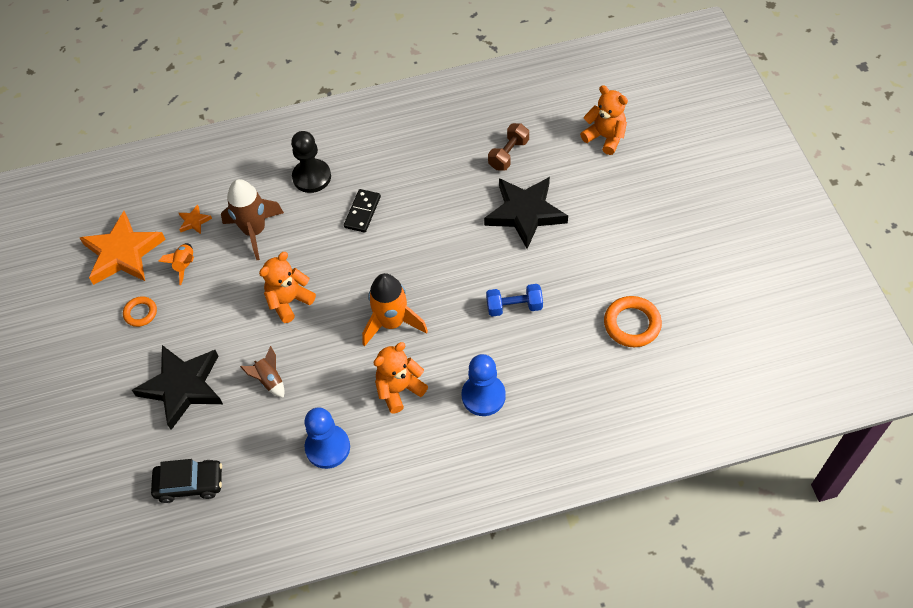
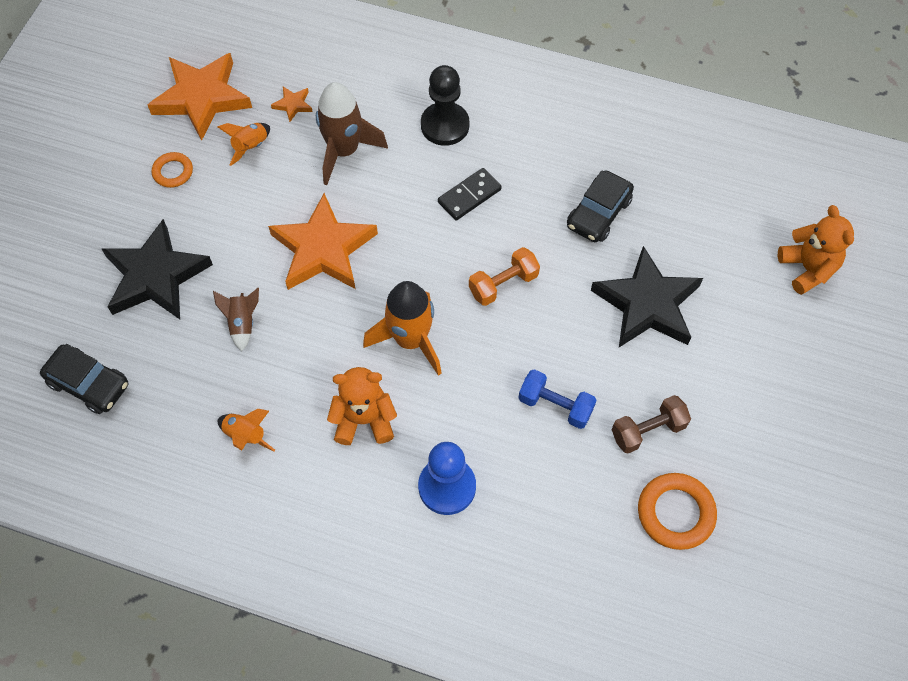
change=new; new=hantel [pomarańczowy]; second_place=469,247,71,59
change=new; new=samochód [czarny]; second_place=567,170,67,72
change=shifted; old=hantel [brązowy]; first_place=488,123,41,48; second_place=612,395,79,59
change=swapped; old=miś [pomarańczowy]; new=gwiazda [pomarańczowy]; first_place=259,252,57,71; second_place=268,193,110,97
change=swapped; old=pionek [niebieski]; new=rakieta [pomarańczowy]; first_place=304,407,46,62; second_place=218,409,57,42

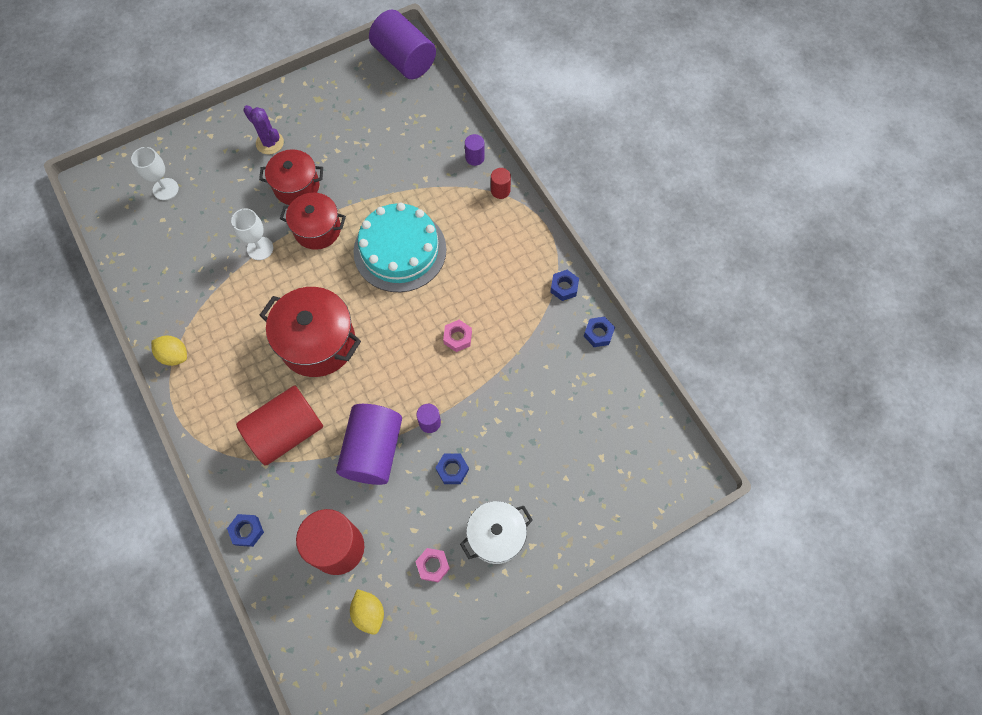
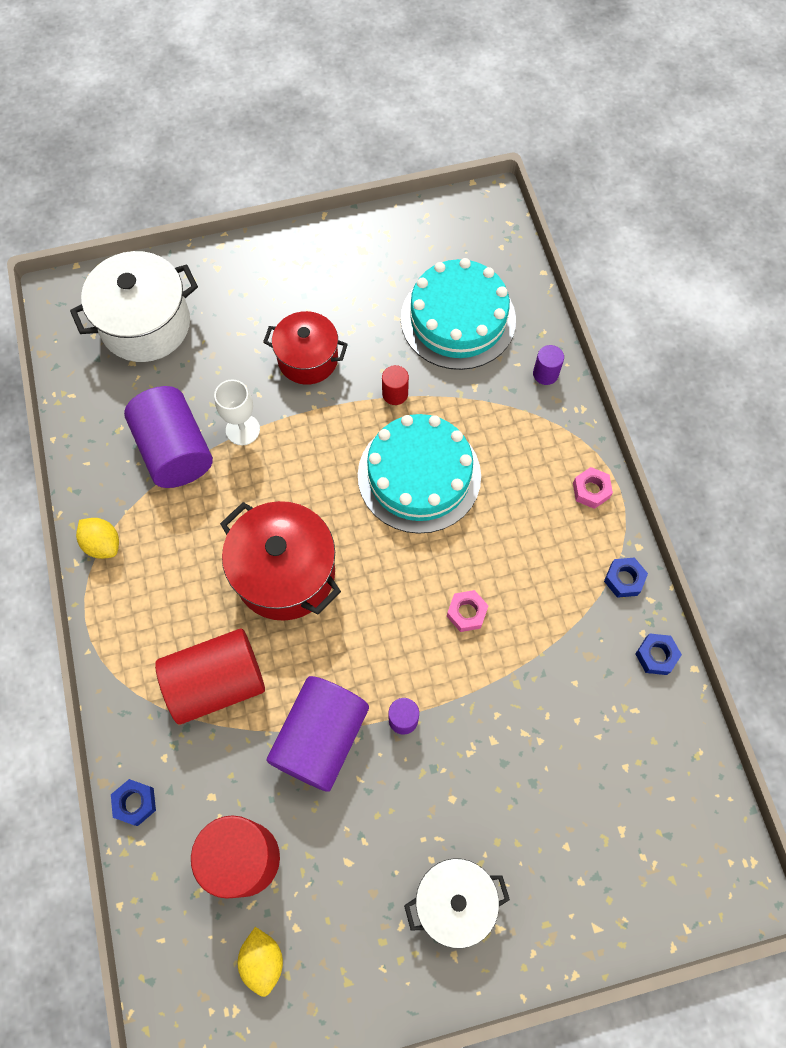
change=gone; old=kaktus [fioletowy]; first_place=243,105,41,49
change=gone; old=garnek [czerwony]; first_place=280,193,66,57
change=gone; old=nakrętka [niebieski]; first_place=436,453,33,31
change=new; new=tort [turkusowy]; second_place=401,258,115,112
change=shifted; old=walec [fioletowy]; first_place=369,10,67,69; second_place=124,386,89,102
change=shifted; old=nakrętka [różowy]; first_place=415,548,35,35; second_place=573,467,40,42
change=shifted; old=walec [czerwony]; first_place=491,168,20,31; second_place=382,365,27,40
change=swapped; old=kielich [biały]; new=garnek [biały]; first_place=131,147,48,53; second_place=70,251,128,111

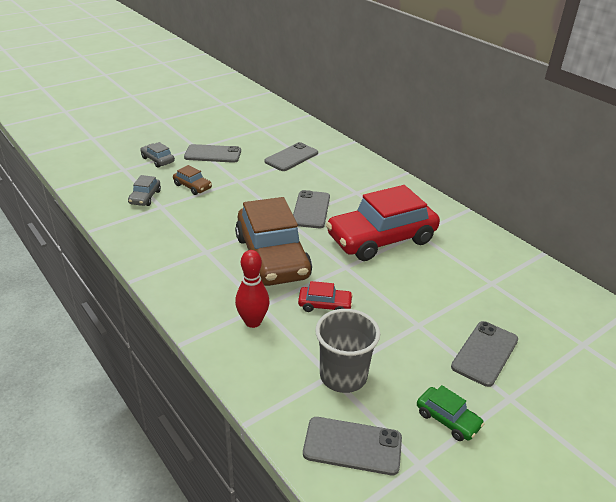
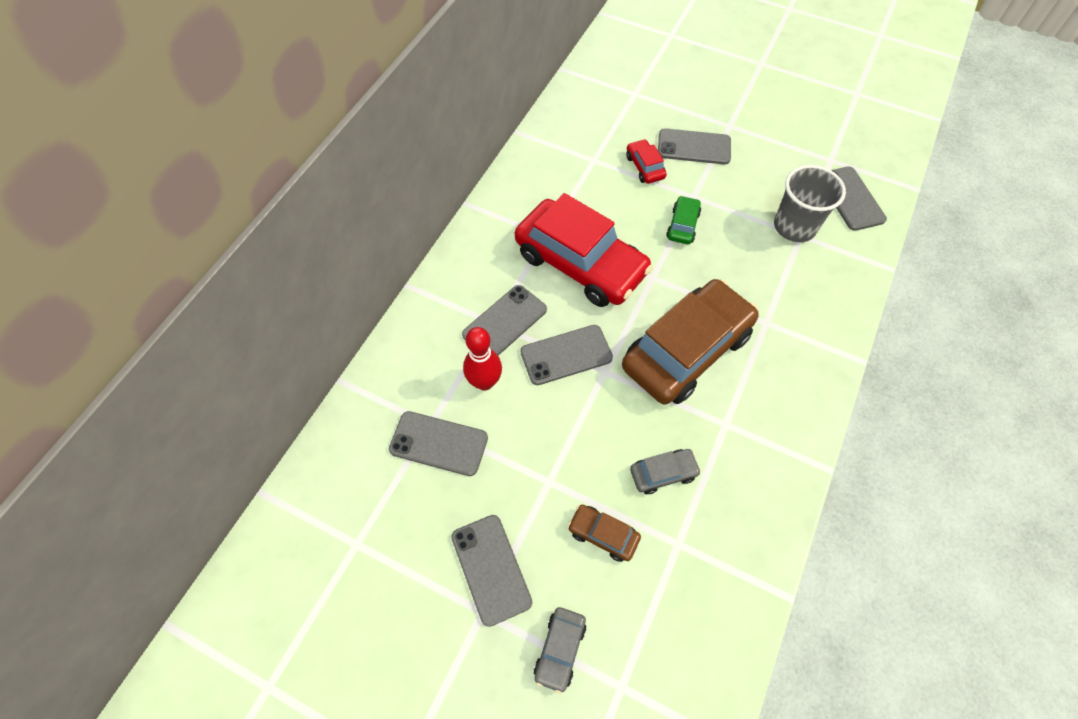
change=new; new=telefon [szary]; second_place=462,285,85,71
change=shifted; old=samochód [szary]; first_place=128,175,33,31; second_place=630,449,71,45
change=shifted; old=kręgiel [czerwony]; first_place=235,250,35,78; second_place=463,327,39,63
change=shifted; old=samochód [czerwony]; first_place=298,281,55,31; second_place=626,139,41,45
change=shifted; old=samochód [zielony]; first_place=417,385,67,56; second_place=666,196,35,48
change=rotated; old=samochód [brązowy]; first_place=173,165,39,30; second_place=568,505,73,57; degrees=-75

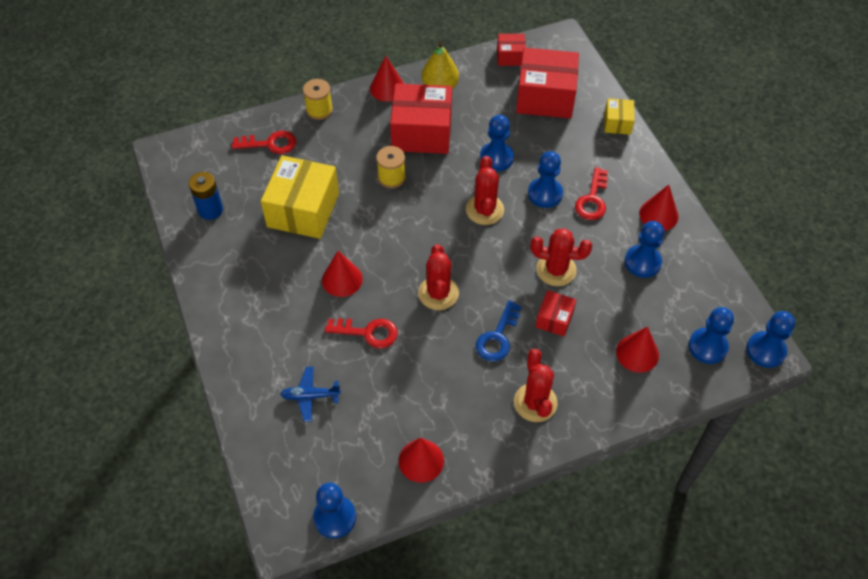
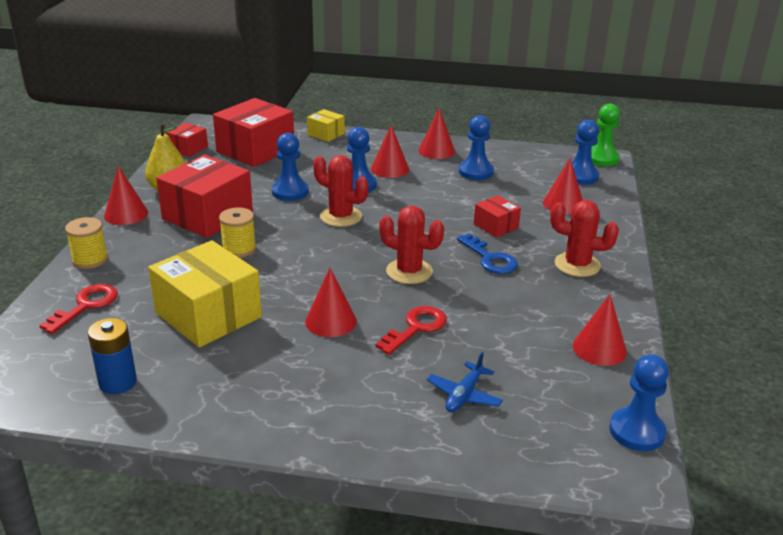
change=gone; old=kaktus [czerwony]; first_place=530,228,62,58
change=swapped; old=klucz [czerwony]; new=stożek [czerwony]; first_place=575,167,33,53; second_place=371,125,38,53
change=repainted; old=pionek [niebieski]; new=pionek [zielony]; first_place=746,311,49,57; second_place=591,104,29,62

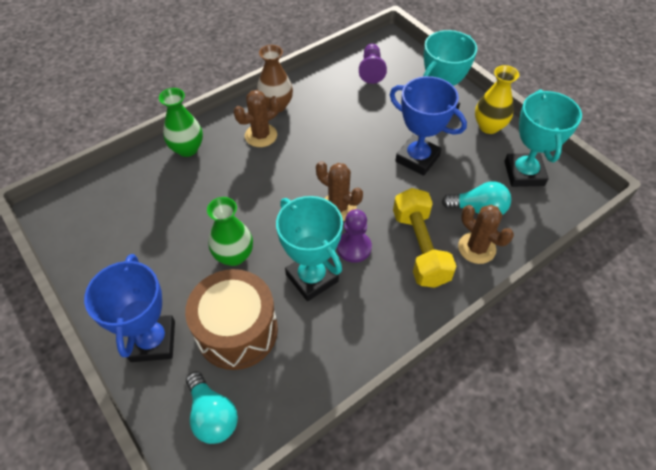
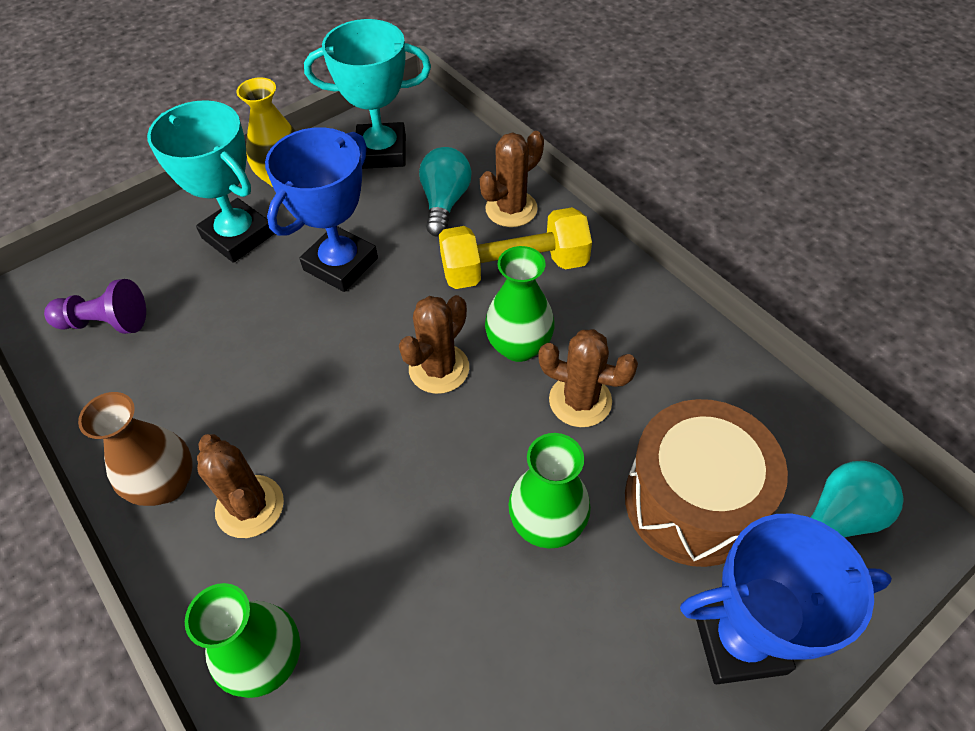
change=swapped; old=puchar [turkusowy]; new=kaktus [brązowy]; first_place=276,196,67,105; second_place=538,329,100,98
change=swapped; old=pionek [fioletowy]; new=wazon [zielony]; first_place=337,209,35,54; second_place=485,246,70,116

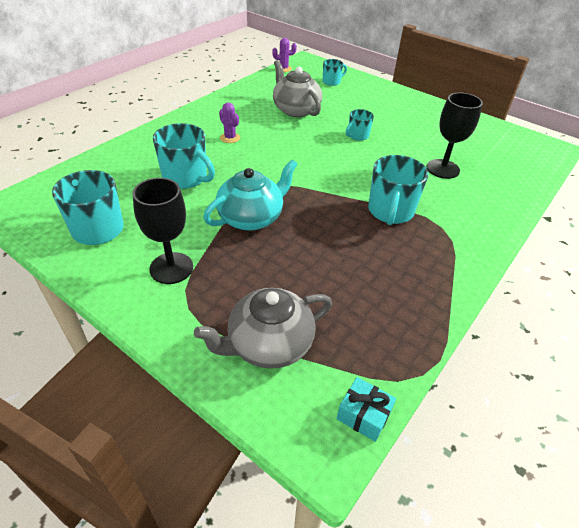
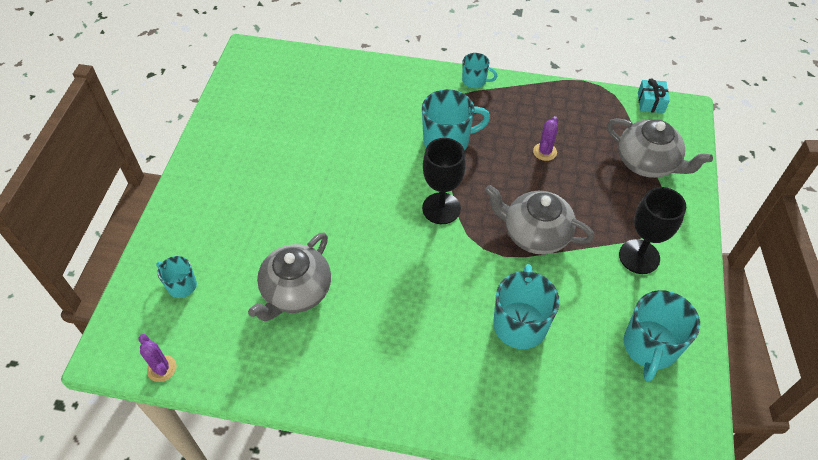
change=shifted; old=kaktus [fioletowy]; first_place=219,102,21,41; second_place=533,116,25,45
change=shifted; old=kubek [turkusowy]; first_place=346,109,28,32; second_place=462,53,36,35
change=shifted; old=kielich [czarny]; first_place=427,93,56,86; second_place=422,138,44,86
change=repainted; old=imbryk [turkusowy]; new=imbryk [szary]; first_place=203,160,95,71; second_place=485,185,110,69

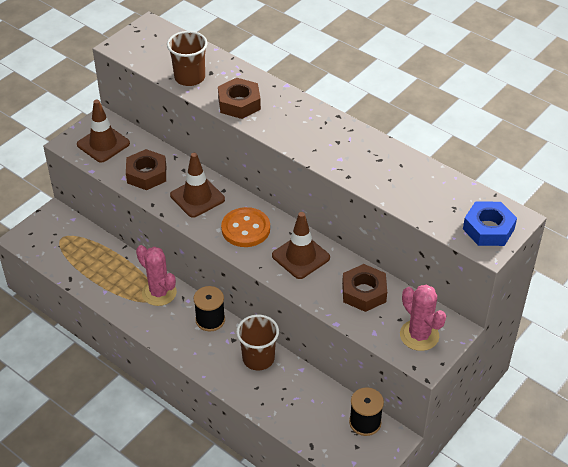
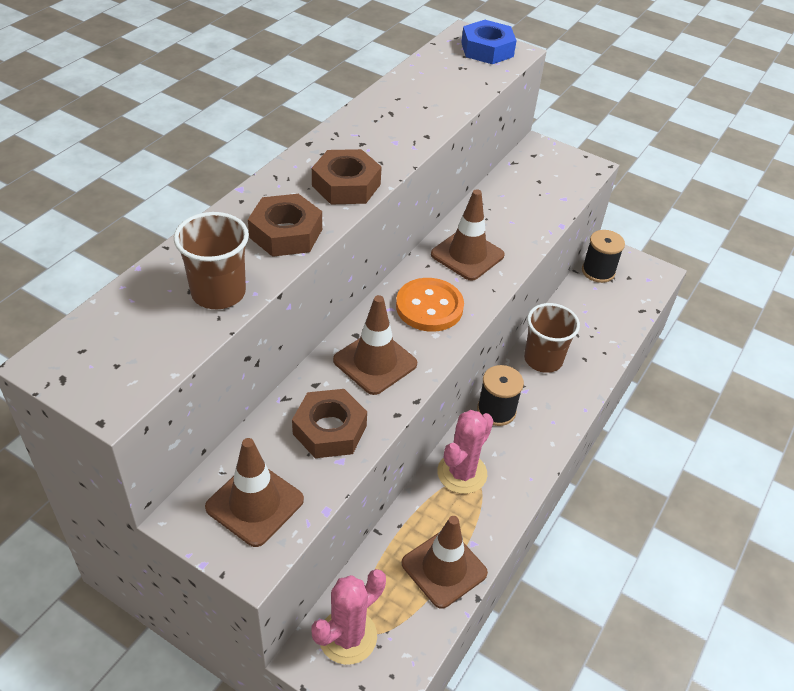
change=new; new=pachołek [brązowy]; second_place=402,516,86,93
change=shifted; old=nakrętka [brązowy]; first_place=342,264,45,48; second_place=312,149,70,55
change=shifted; old=kaktus [różowy]; first_place=400,285,46,66; second_place=311,569,75,96

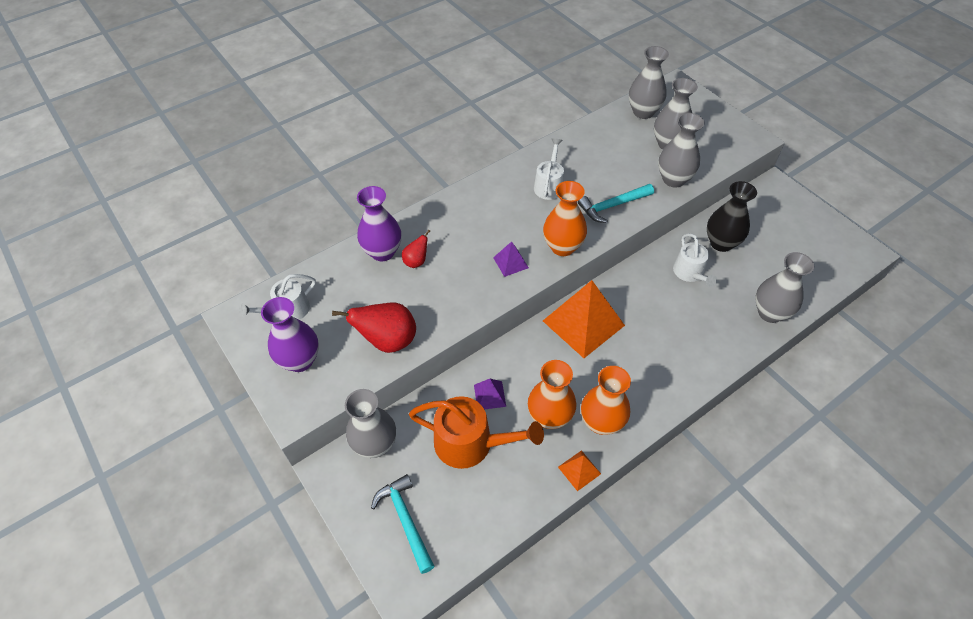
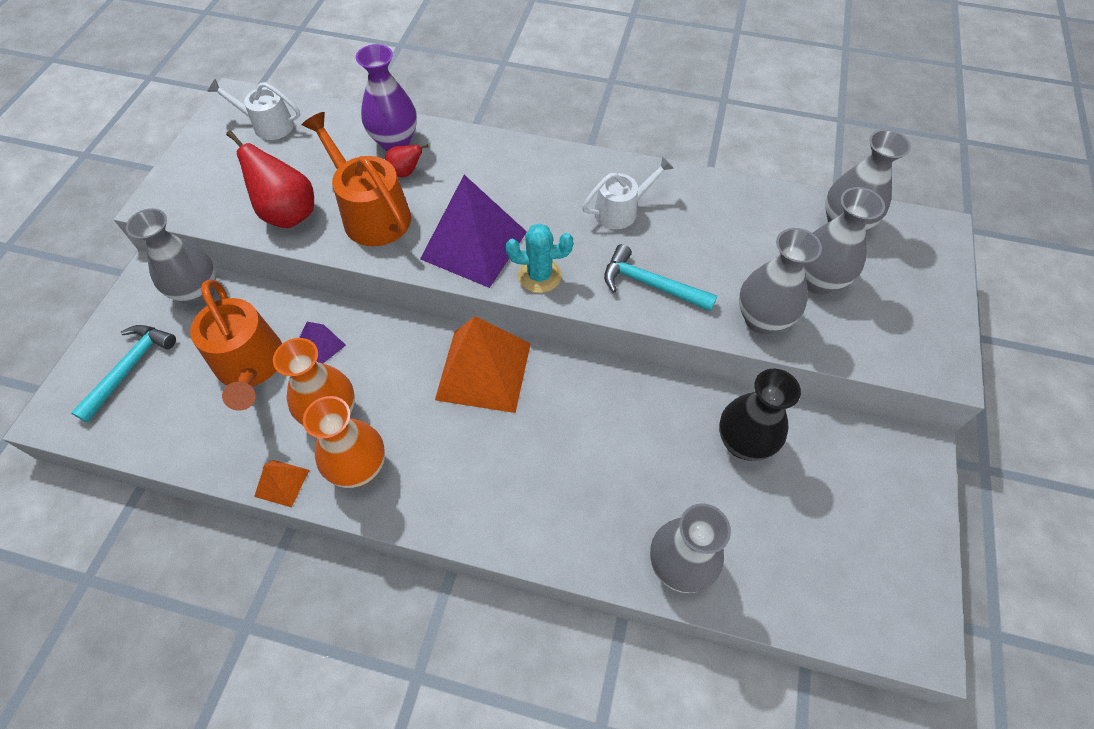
change=gone; old=wazon [fioletowy]; first_place=261,297,58,75
change=gone; old=konewka [biały]; first_place=673,233,45,54
change=new; new=konewka [pomarańczowy]; second_place=302,112,109,134
change=swapped; old=wazon [pomarańczowy]; new=kaktus [turkusowy]; first_place=543,181,44,75; second_place=506,223,67,70
change=scaled; old=piramida [fioletowy]; first_place=493,241,36,36; second_place=420,175,107,113; factor=2.17

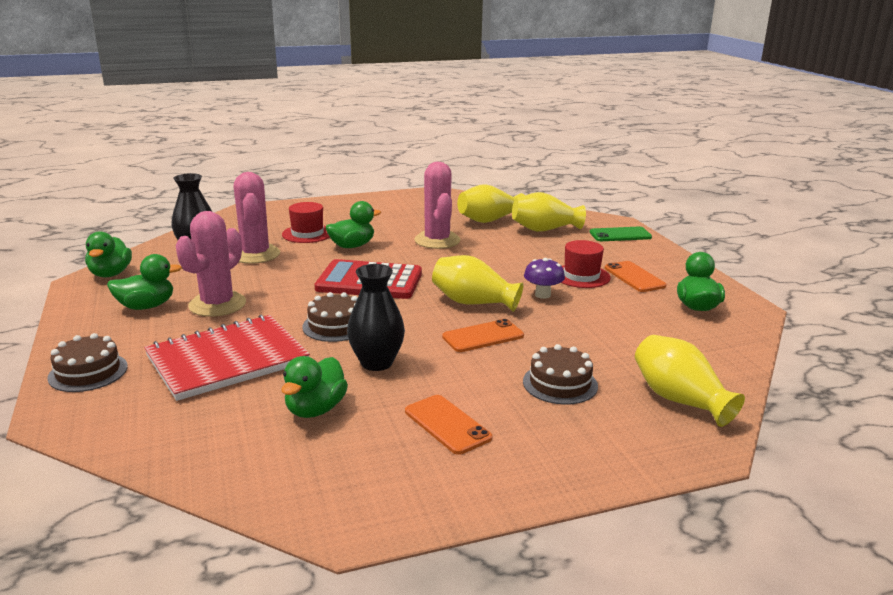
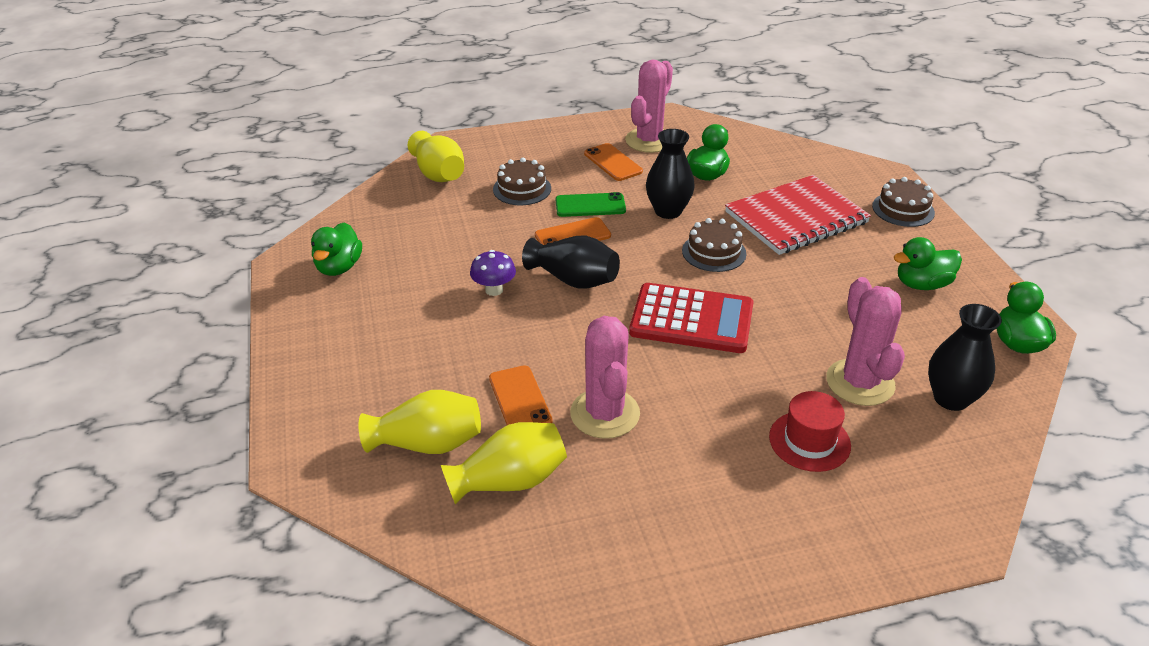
change=gone; old=kaczka [zielony]; first_place=325,201,56,47
change=gone; old=kapelusz [czerwony]; first_place=561,240,50,48
change=shifted; old=kaktus [różowy]; first_place=176,211,70,106; second_place=625,60,48,93
change=shifted; old=telefon [zielony]; first_place=590,227,62,14; second_place=556,192,70,25
change=shifted; old=telefon [pomarańczowy]; first_place=605,261,61,31; second_place=489,365,64,60
change=repainted; old=wazon [żółty]; new=wazon [czarny]; first_place=432,255,92,57; second_place=522,235,98,54

